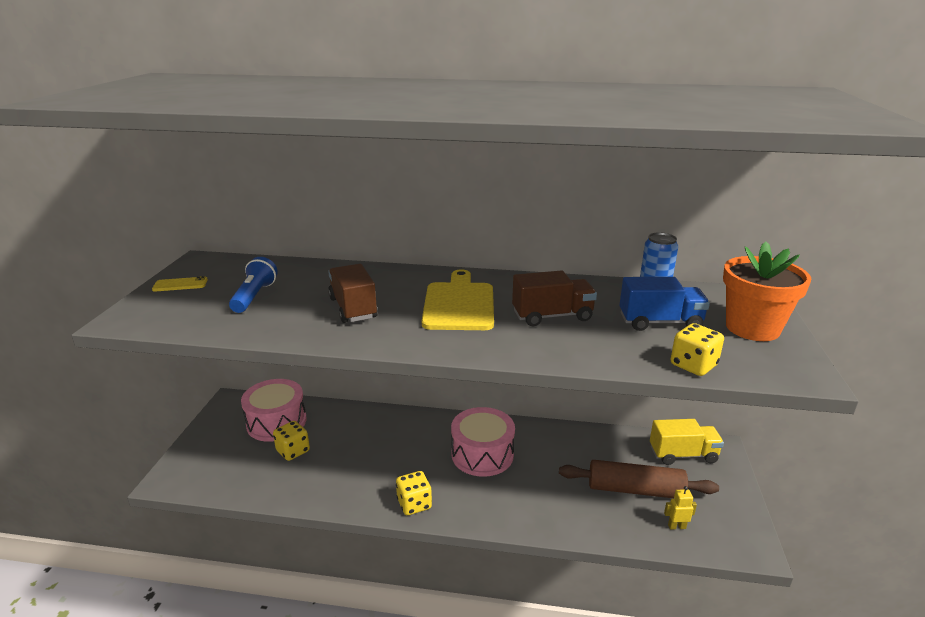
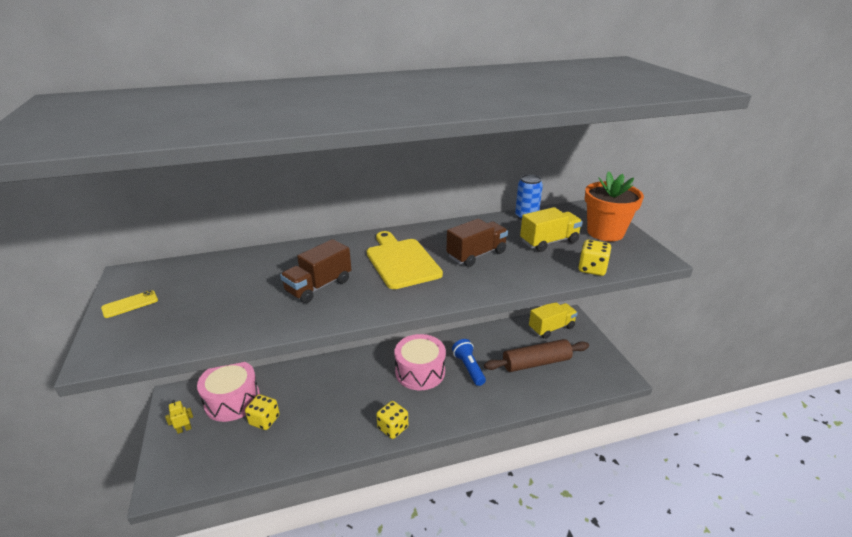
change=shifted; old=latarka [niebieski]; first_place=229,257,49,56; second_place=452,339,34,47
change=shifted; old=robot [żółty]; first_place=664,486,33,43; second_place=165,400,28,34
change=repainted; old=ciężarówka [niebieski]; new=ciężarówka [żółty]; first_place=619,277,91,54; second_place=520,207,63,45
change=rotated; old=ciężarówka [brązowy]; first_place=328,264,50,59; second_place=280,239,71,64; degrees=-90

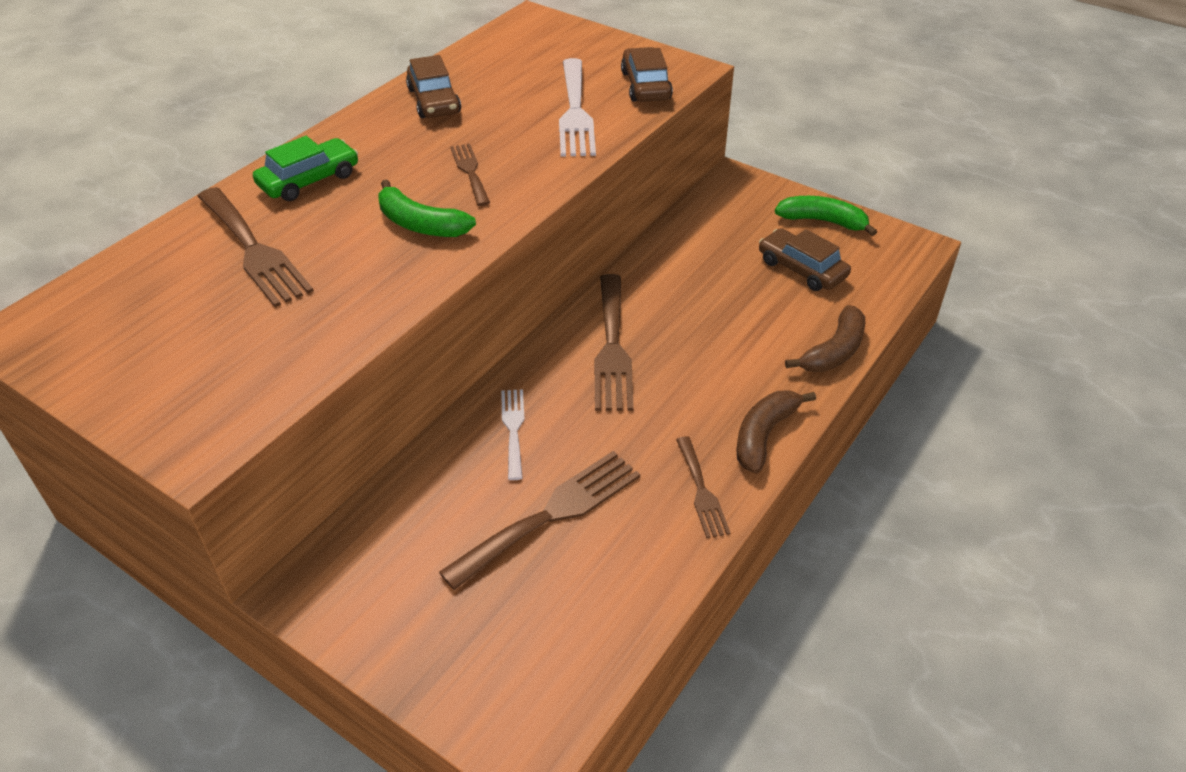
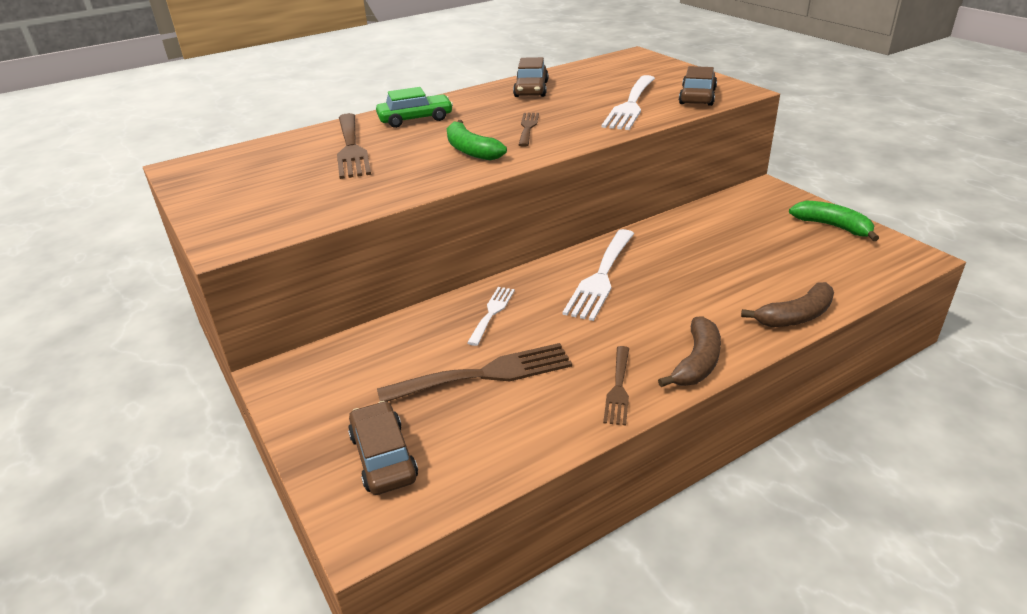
change=shifted; old=samochód [brązowy]; first_place=759,228,92,63; second_place=348,401,70,94
change=repainted; old=widelec [brązowy]; new=widelec [biały]; first_place=594,274,40,137; second_place=562,229,72,92
change=rotated; old=banan [brązowy]; first_place=736,390,80,84; second_place=658,316,63,71; degrees=150

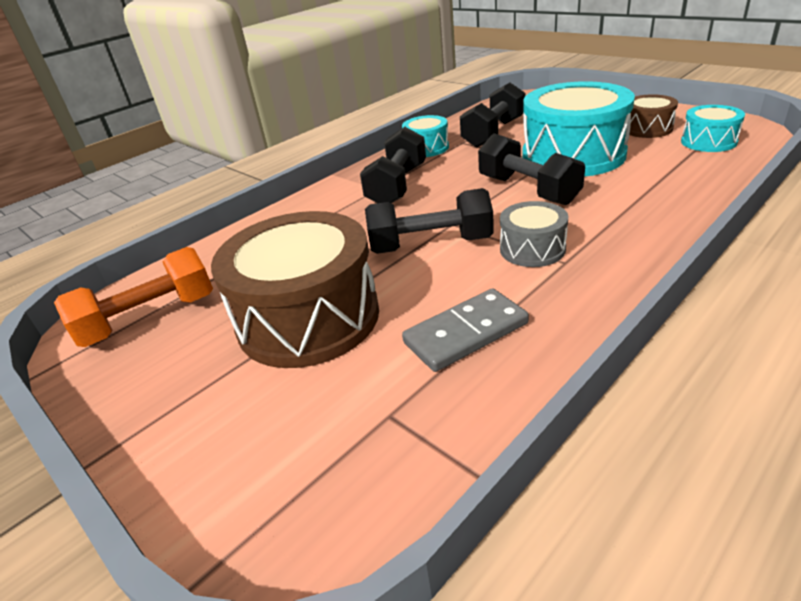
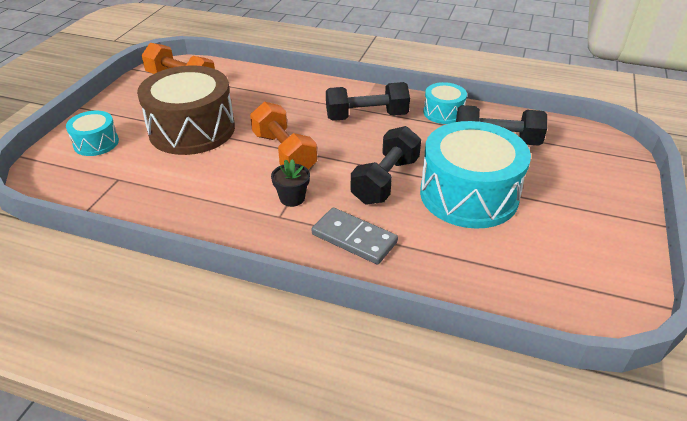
change=gone; old=bęben [brązowy]; first_place=629,94,49,44
change=shifted; old=kostka domina [szary]; first_place=402,288,127,84; second_place=312,208,86,57
change=shifted; old=bęben [turkusowy]; first_place=681,105,64,47; second_place=66,111,53,45
change=swapped; old=bęben [szary]; new=doniczka [czarny]; first_place=500,201,68,66; second_place=271,159,39,48
change=repainted; old=hantel [czarny]; new=hantel [pomarańczowy]; first_place=365,188,129,66; second_place=250,102,67,67

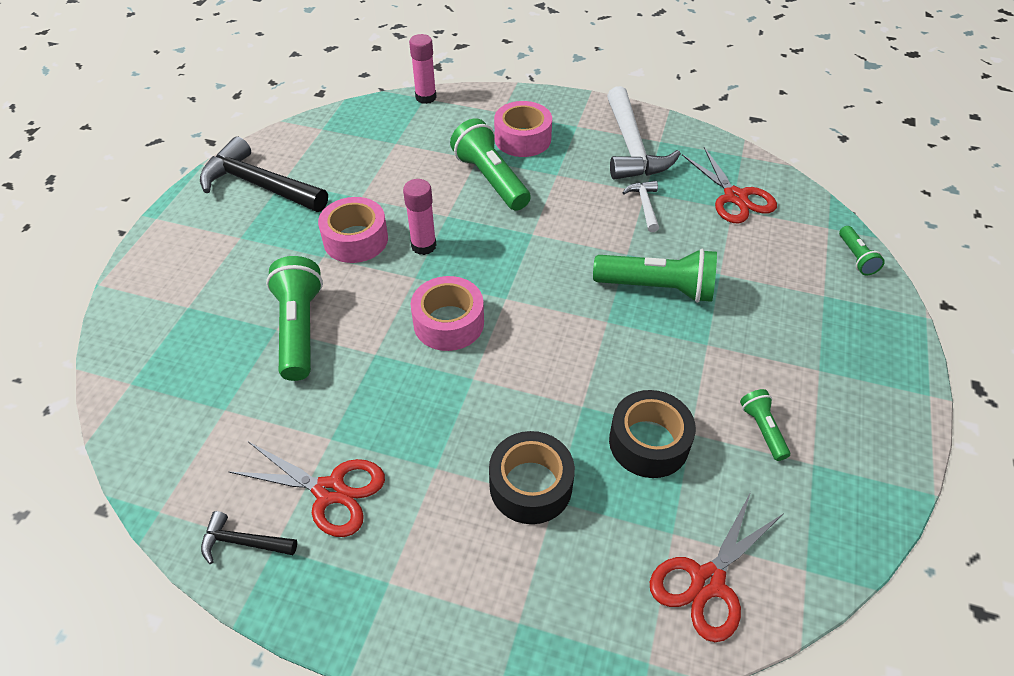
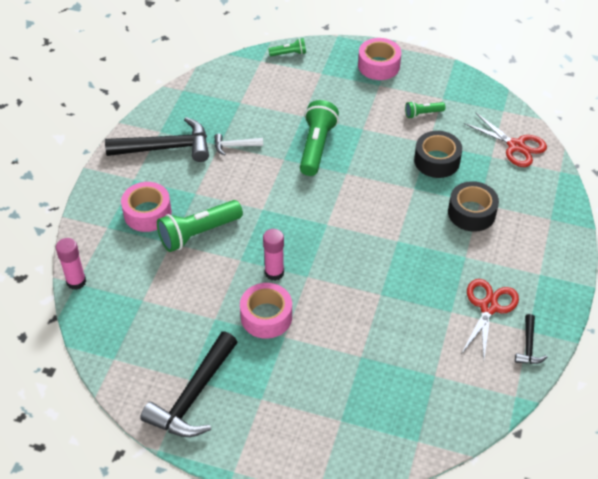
change=gone; old=latarka [zielony]; first_place=266,256,57,125
change=gone; old=nożyczki [czerwony]; first_place=682,147,95,76
change=shifted; old=taśma klejąca [różowy]; first_place=411,276,73,75; second_place=358,38,43,42
change=repainted; old=młotek [biały]; new=młotek [czarny]; first_place=607,86,74,93; second_place=105,117,104,45

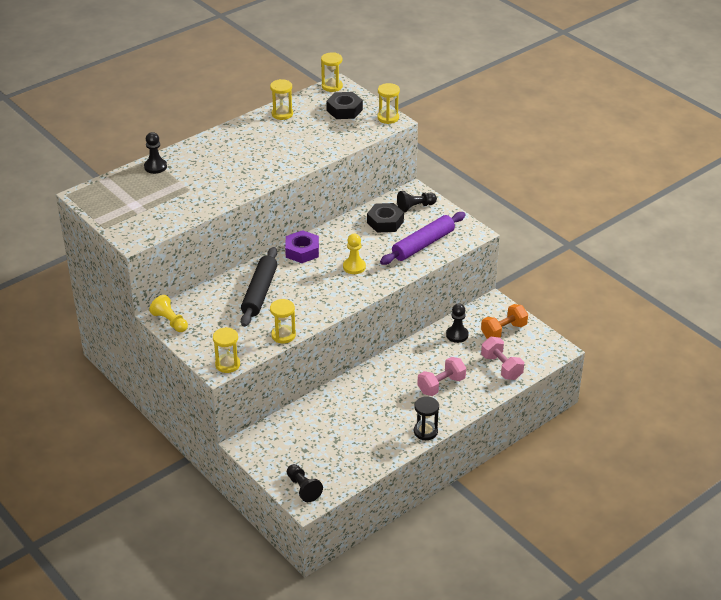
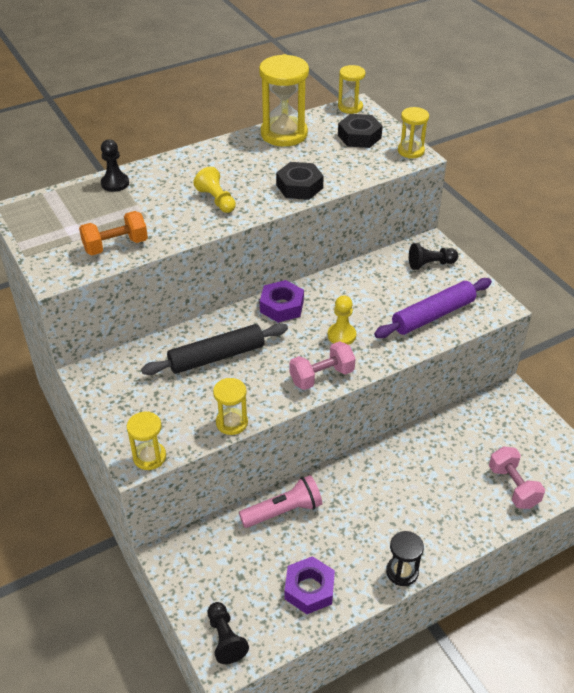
change=gone; old=pionek [czarny]; first_place=446,303,23,40
change=new; new=latarka [różowy]; second_place=239,475,83,53
change=new; new=nakrętka [fioletowy]; second_place=285,556,50,58
change=shifted; old=pionek [żółty]; first_place=149,295,39,37; second_place=193,167,43,46
change=shifted; old=nakrętka [czarny]; first_place=367,203,37,30; second_place=276,162,48,38
change=shifted; old=hantel [różowy]; first_place=417,357,49,39; second_place=289,341,67,49
change=shifted; old=hantel [pomarańczowy]; first_place=481,304,47,35; second_place=79,211,69,44
change=rotated; old=wałek do ciasta [czarny]; first_place=241,247,36,80; second_place=141,323,147,52; degrees=45
change=scaled; old=klepsydra [żółty]; first_place=270,79,23,41; second_place=259,54,50,93; factor=1.79

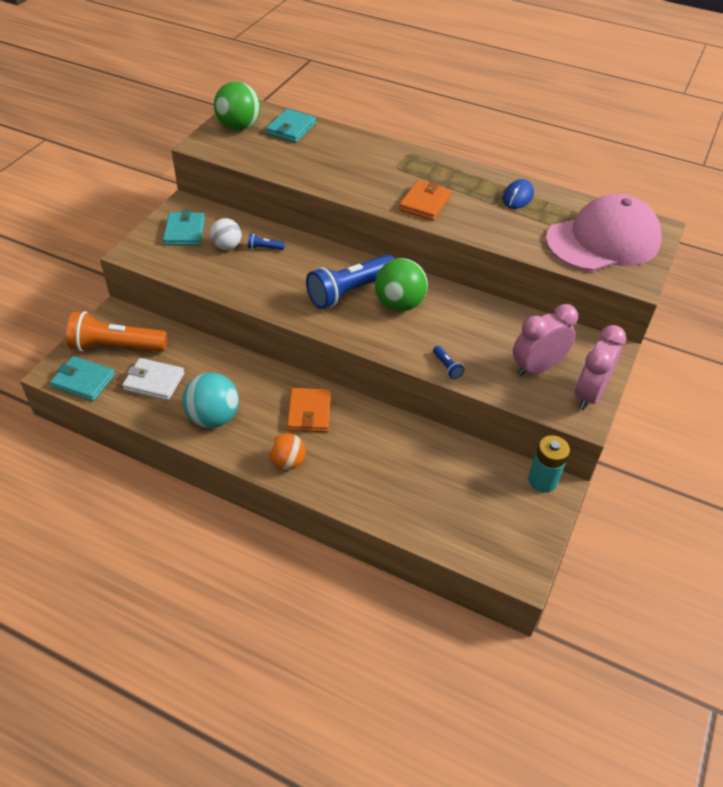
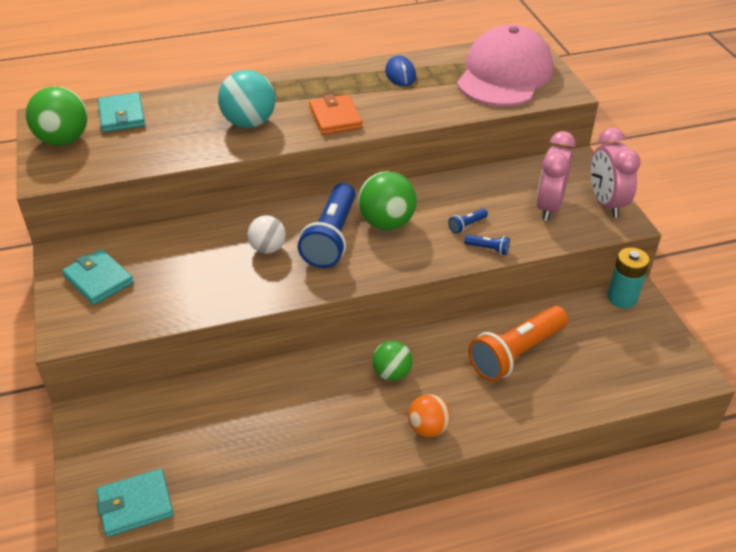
change=gone; old=portfel [biały]; first_place=122,358,63,43
change=shifted; old=latarka [pomarańczowy]; first_place=66,311,101,41; second_place=468,306,100,76
change=shifted; old=piłka [turkusowy]; first_place=182,373,57,55; second_place=218,70,57,58
change=shifted; old=piłka [biały]; first_place=210,218,32,32; second_place=247,215,39,39
change=shifted; old=latarka [niebieski]; first_place=248,234,37,16; second_place=448,208,40,26
change=swapped; old=portfel [pomarańczowy]; new=piłka [zielony]; first_place=287,388,44,44; second_place=372,341,41,40

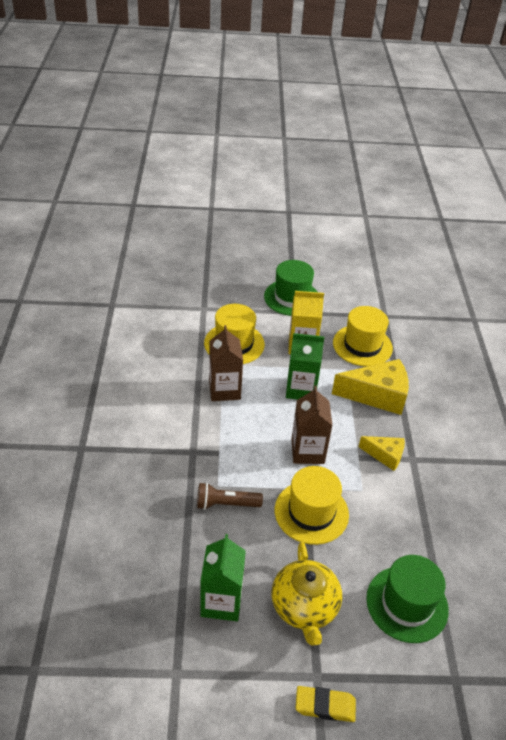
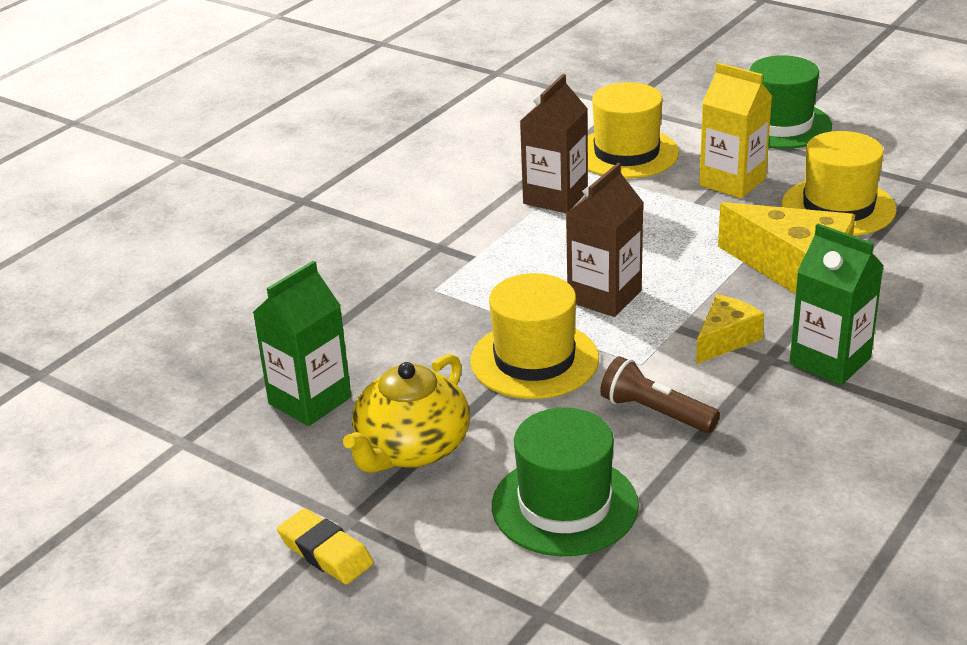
change=shifted; old=latarka [brązowy]; first_place=197,483,66,27; second_place=600,356,120,77
change=shifted; old=karton mleka [zielony]; first_place=286,333,38,67; second_place=790,224,94,161
change=rotated; old=ser [żółty]; first_place=359,436,46,35; second_place=696,294,68,70; degrees=-105

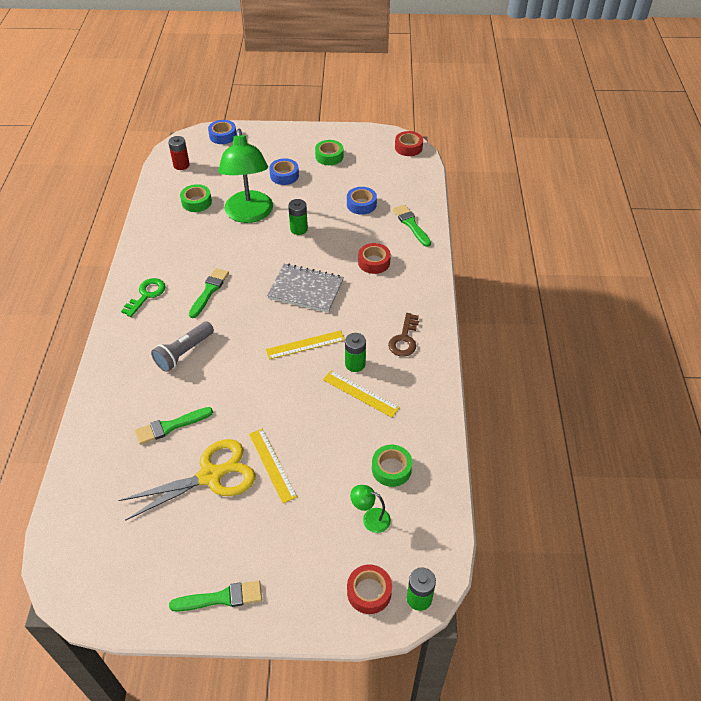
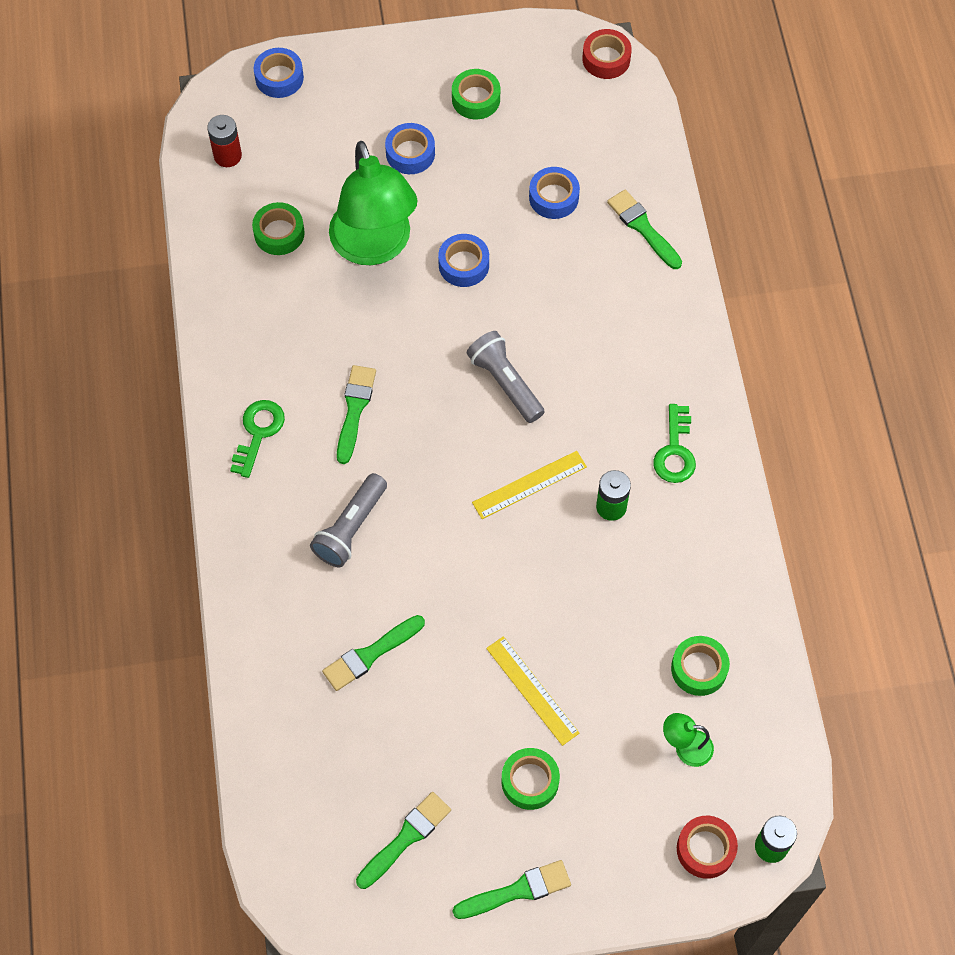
change=gone; old=nożyczki [żółty]; first_place=118,439,137,82
change=gone; old=linijka [żółty]; first_place=323,371,77,46
change=gone; old=taśma klejąca [czerwony]; first_place=358,243,33,31
change=new; new=pędzel [zielony]; second_place=356,792,95,97
change=new; new=taśma klejąca [zielony]; second_place=502,748,58,62
change=swapped; old=zeszyt [szary]; new=latarka [szary]; first_place=267,264,77,49; second_place=466,331,79,92
change=swapped; old=bateria [zielony]; new=taśma klejąca [niebieski]; first_place=288,199,20,36; second_place=438,234,51,53
change=repainted; old=klucz [brązowy]; new=klucz [zielony]; first_place=388,313,31,44; second_place=653,404,43,79

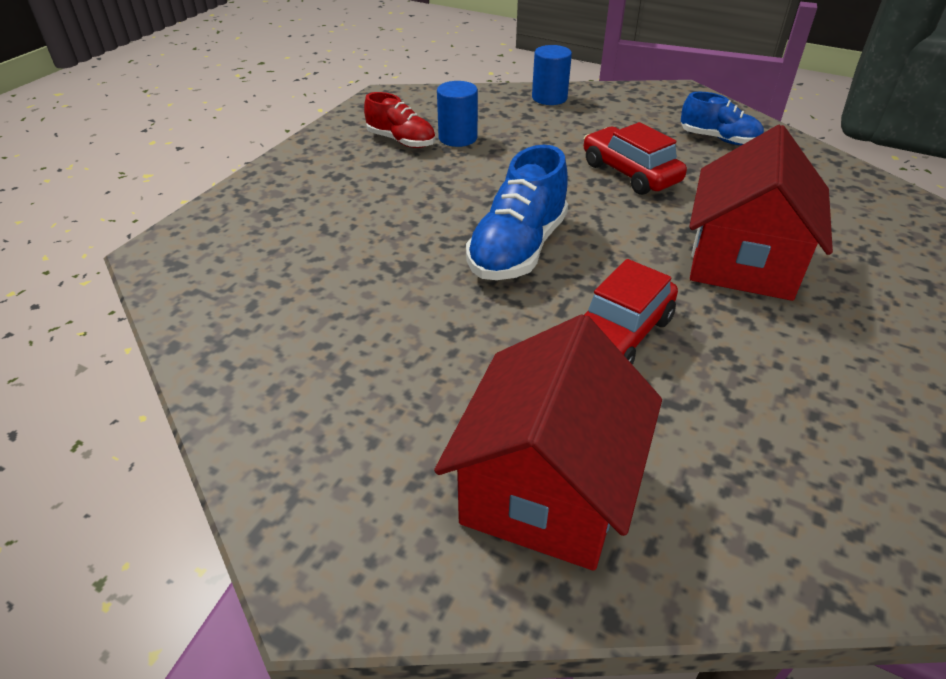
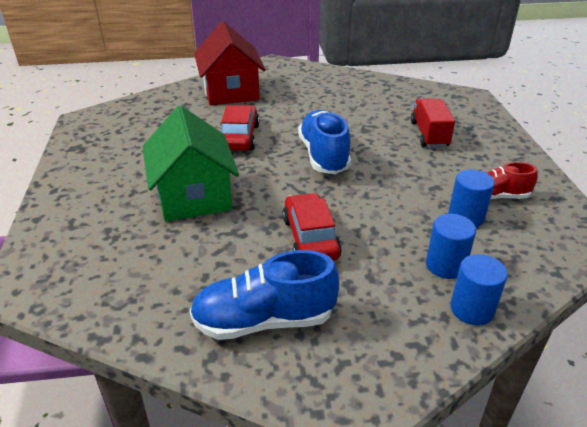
change=new; new=ciężarówka [czerwony]; second_place=411,98,44,50
change=new; new=walec [niebieski]; second_place=426,214,50,65
change=repainted; old=domek [czerwony]; new=domek [zielony]; first_place=689,125,144,176; second_place=143,106,96,115
change=rotated; old=samochód [czerwony]; first_place=584,122,103,73; second_place=282,193,60,68; degrees=-120
change=scaled; old=but [niebieski]; first_place=681,92,83,53; second_place=190,250,149,90; factor=1.58

